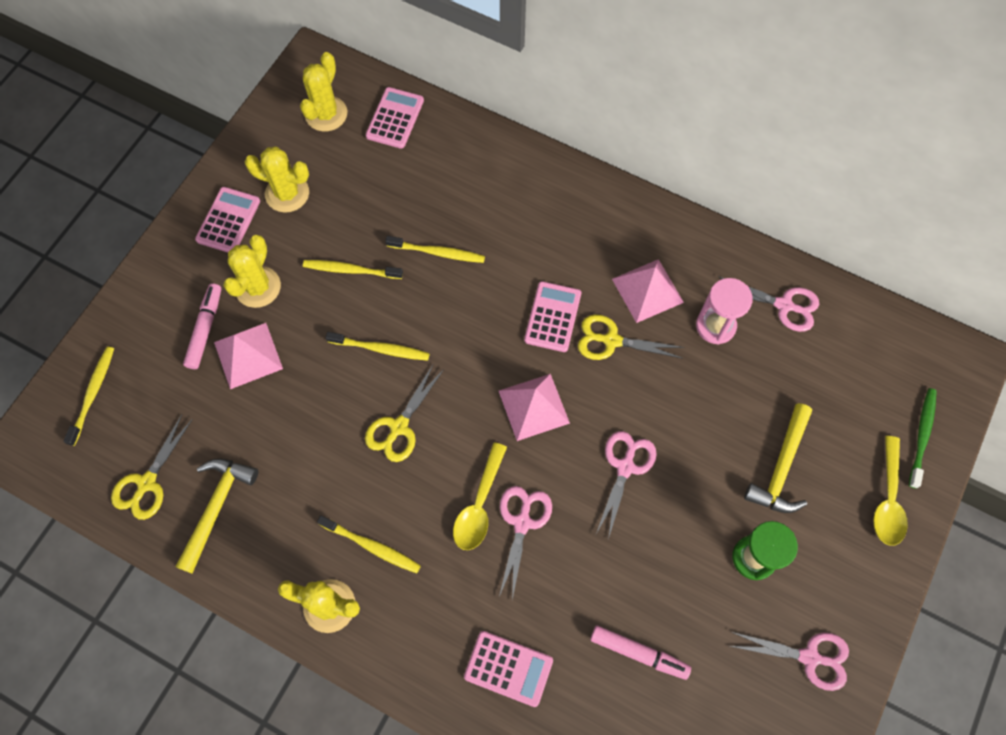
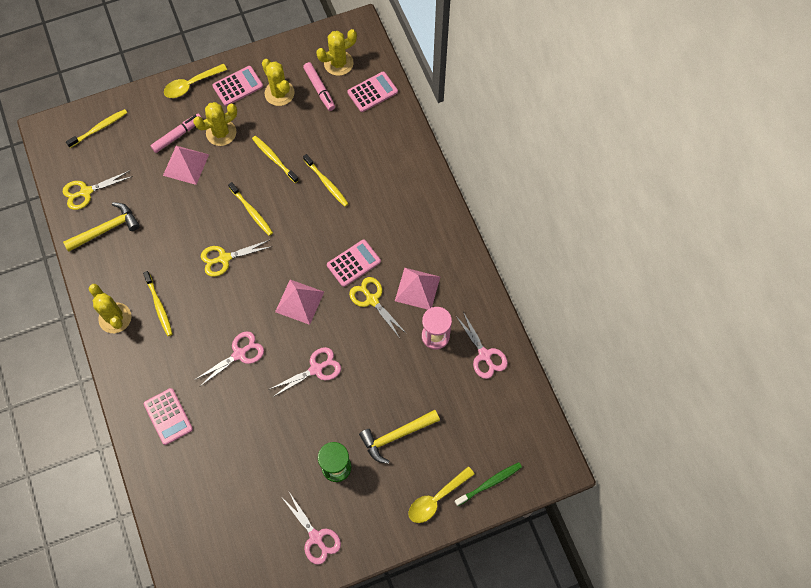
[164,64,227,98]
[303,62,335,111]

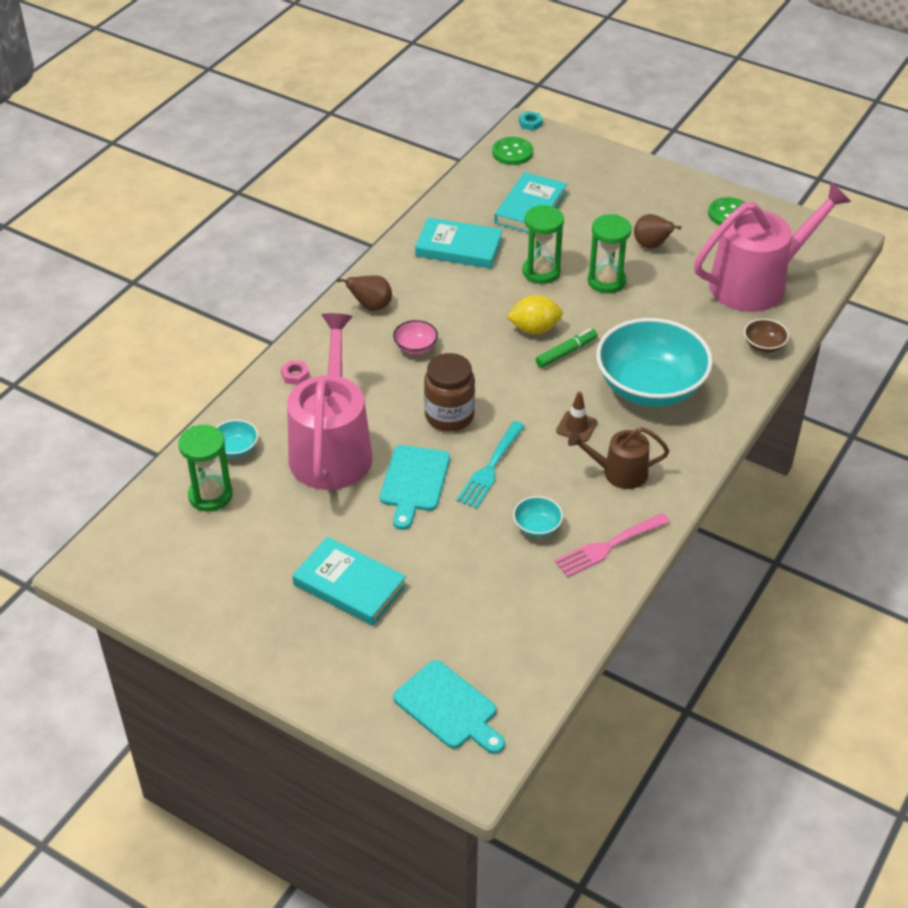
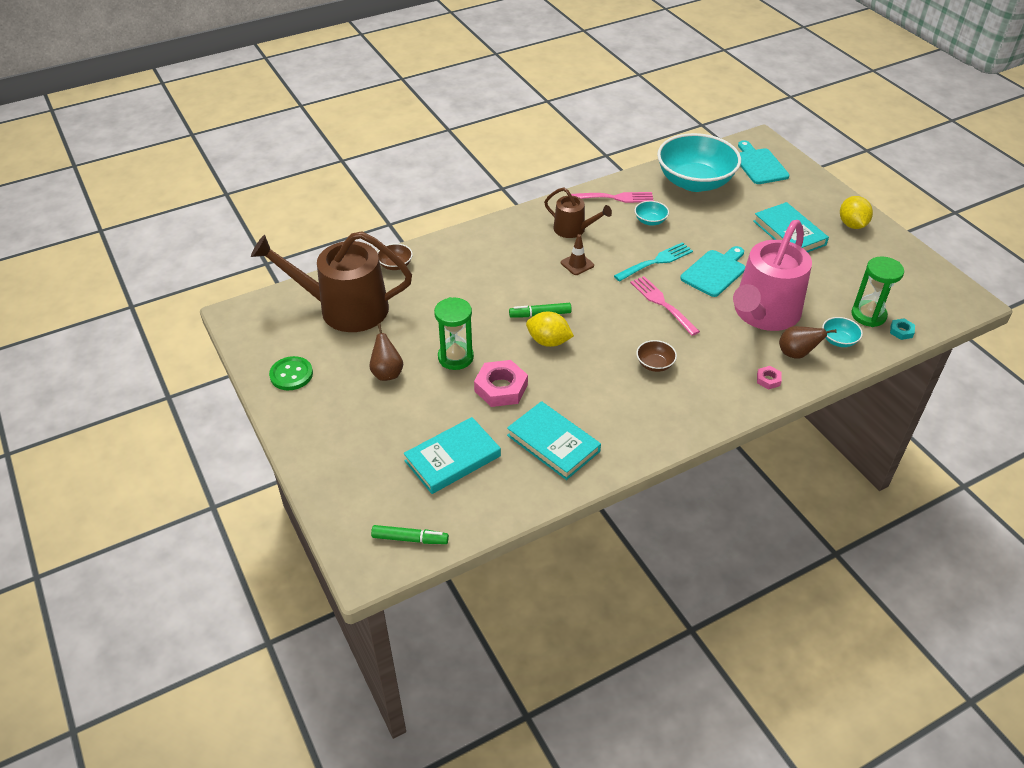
[779,326,837,359]
[636,340,677,372]
[630,276,700,336]
[371,525,449,544]
[890,319,915,340]
[474,360,528,407]
[657,133,741,192]
[251,232,412,332]
[840,196,873,229]

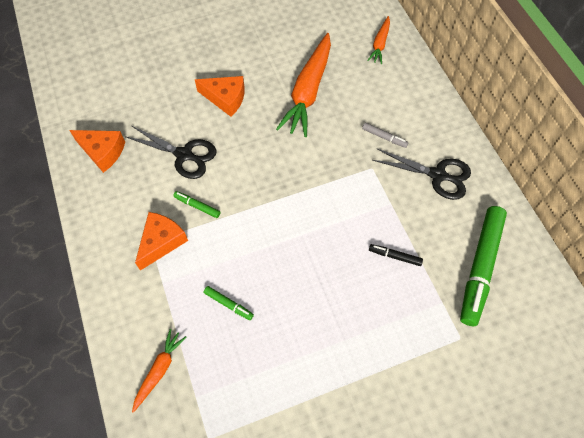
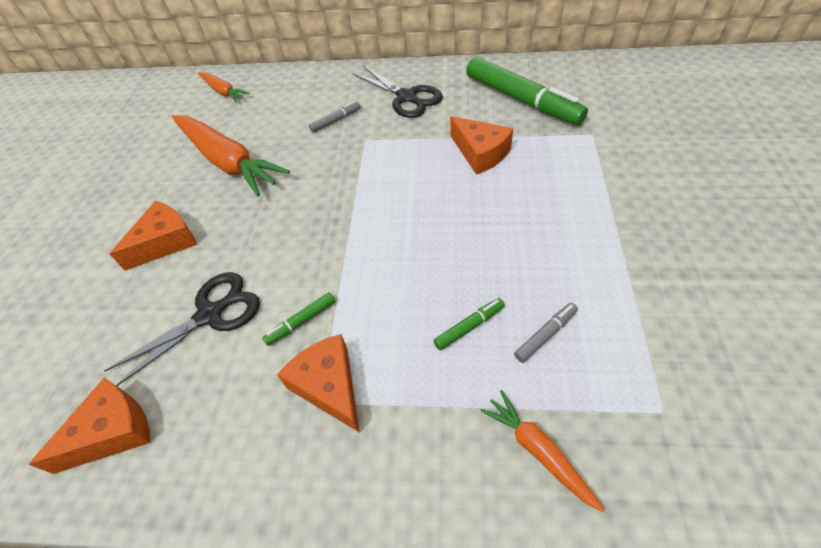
[450,116,513,175]
[353,66,443,118]
[514,303,578,363]

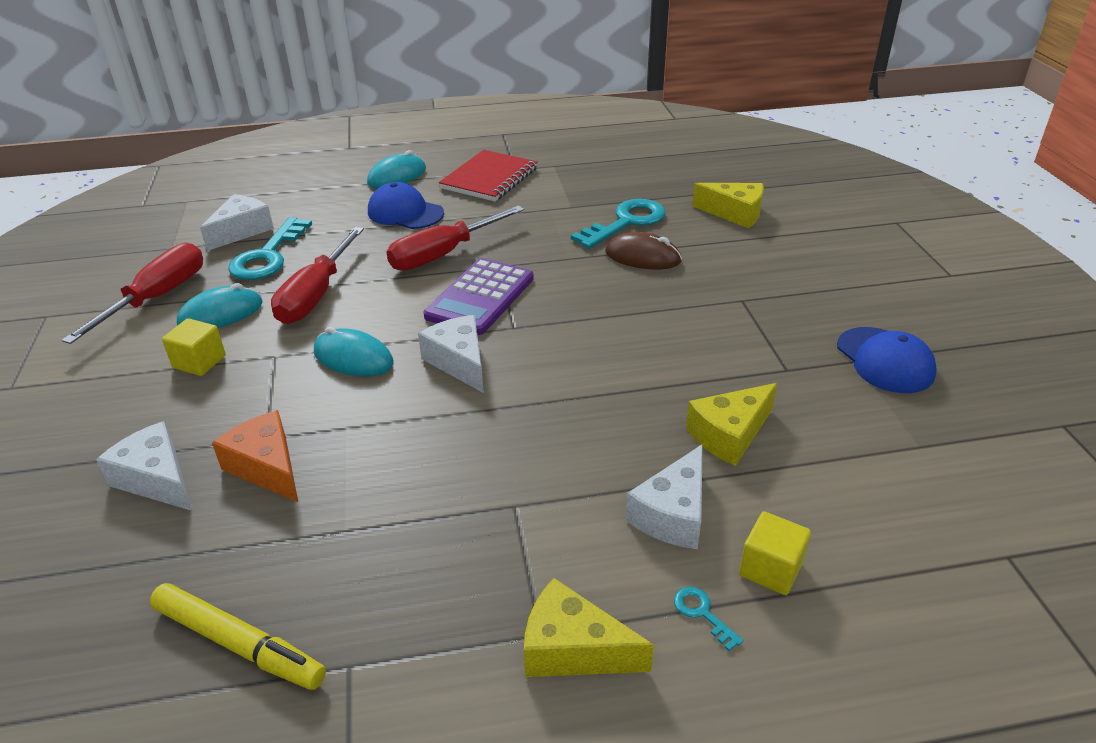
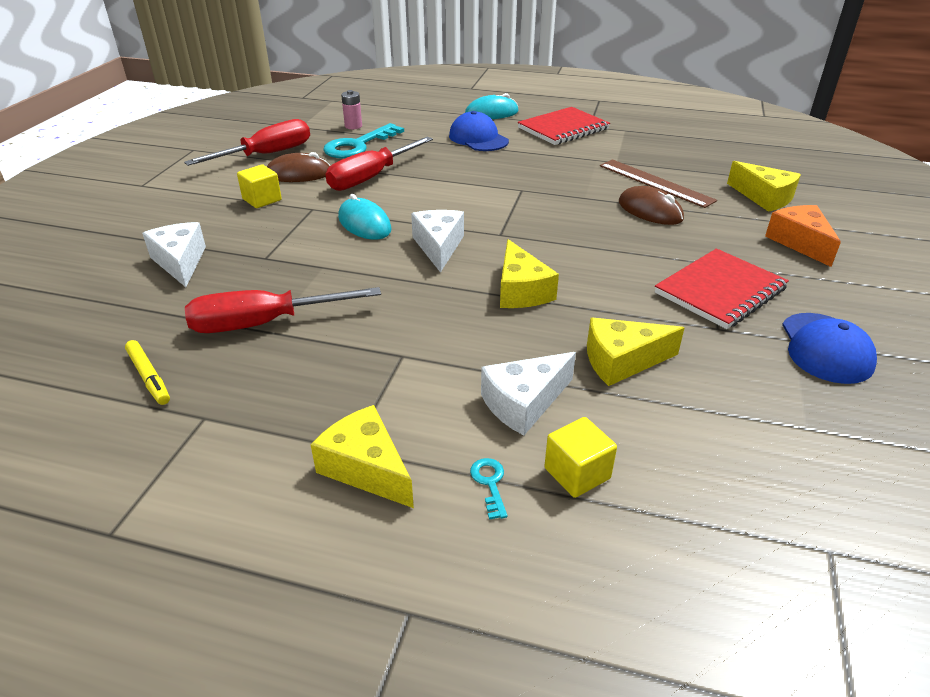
[125,340,170,405]
[267,152,330,182]
[341,90,362,129]
[765,205,841,267]
[185,287,381,333]
[424,258,534,335] (first image)
[600,159,717,208]
[500,239,559,308]
[655,248,789,329]

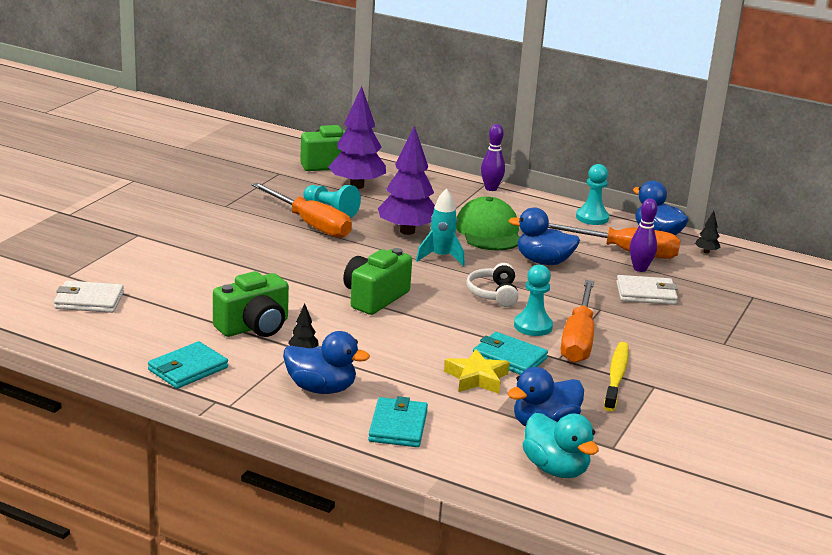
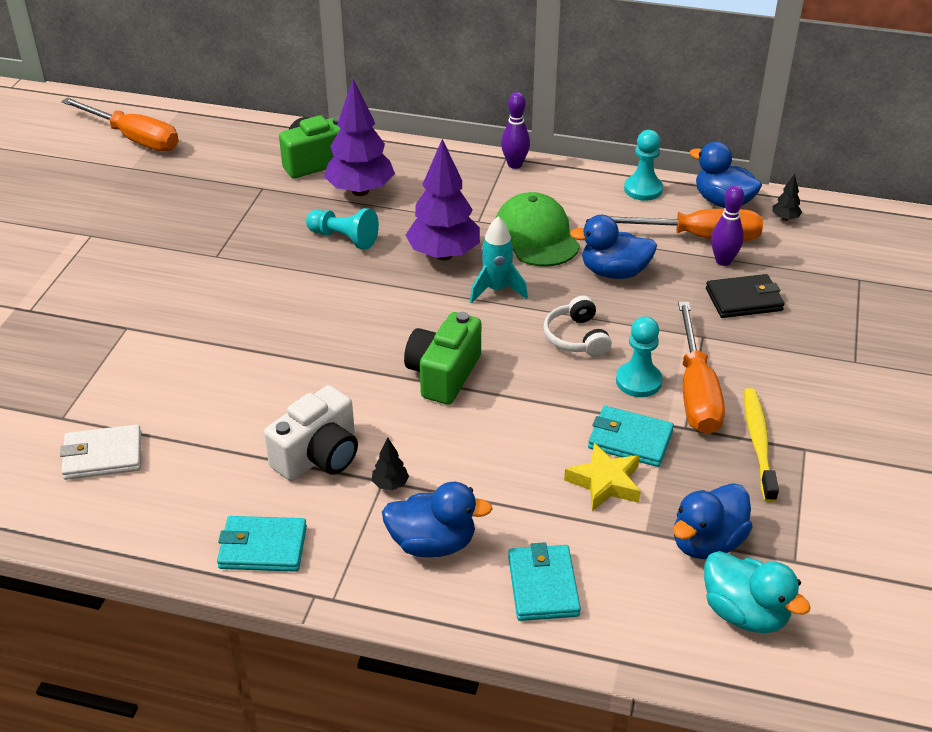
[217,516,307,572]
[264,385,358,481]
[61,97,179,151]
[706,274,784,318]

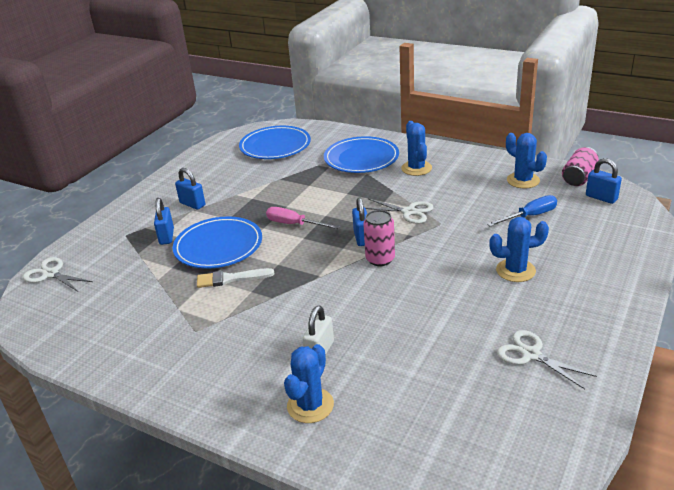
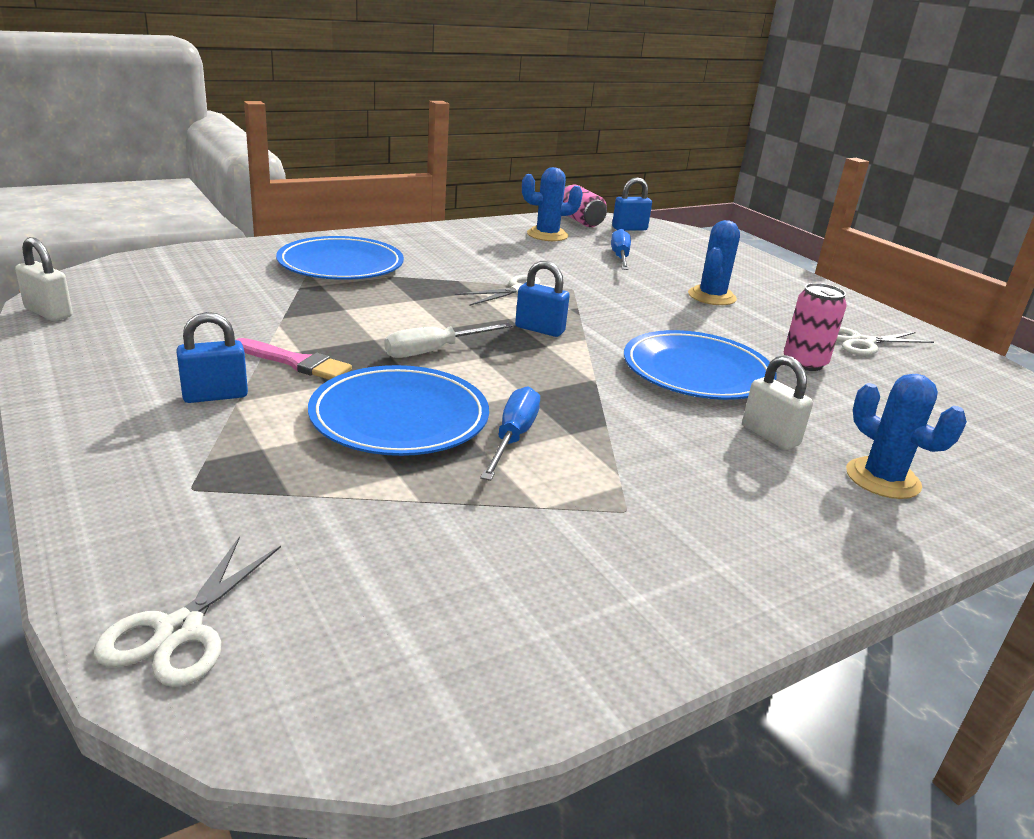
[94,536,281,687]
[154,198,174,245] (first image)
[480,386,540,481]
[624,330,777,400]
[384,323,512,358]
[784,283,847,371]
[401,121,432,176] (first image)
[15,237,73,321]
[236,338,352,380]

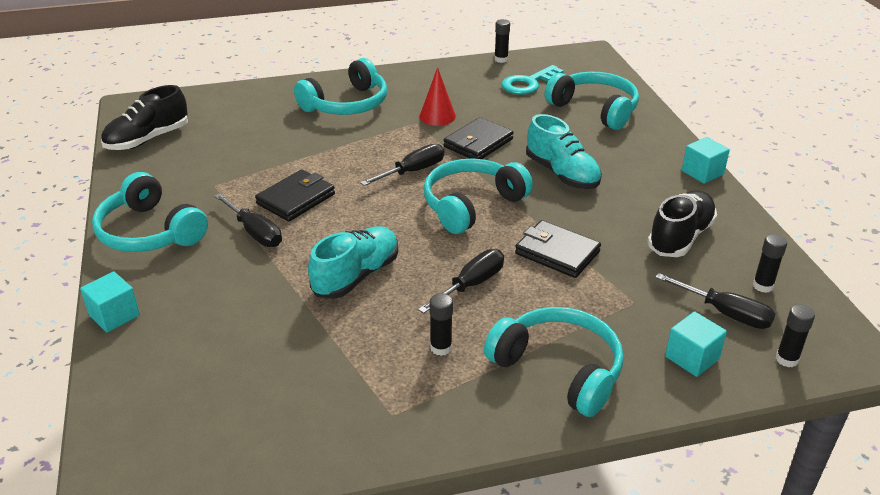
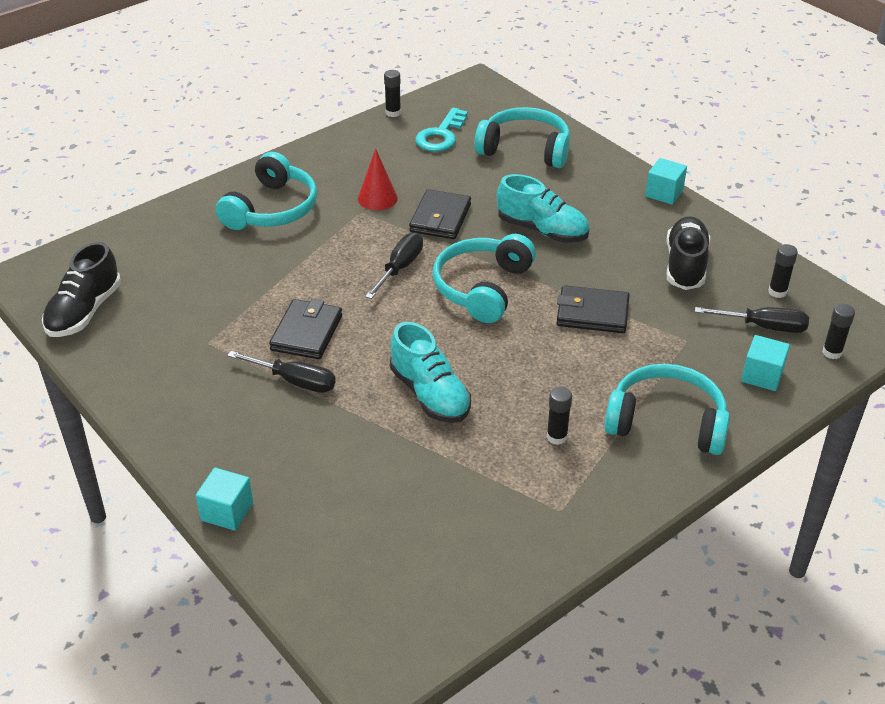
[92,172,208,252] (first image)
[390,322,471,423]
[418,249,504,313] (first image)

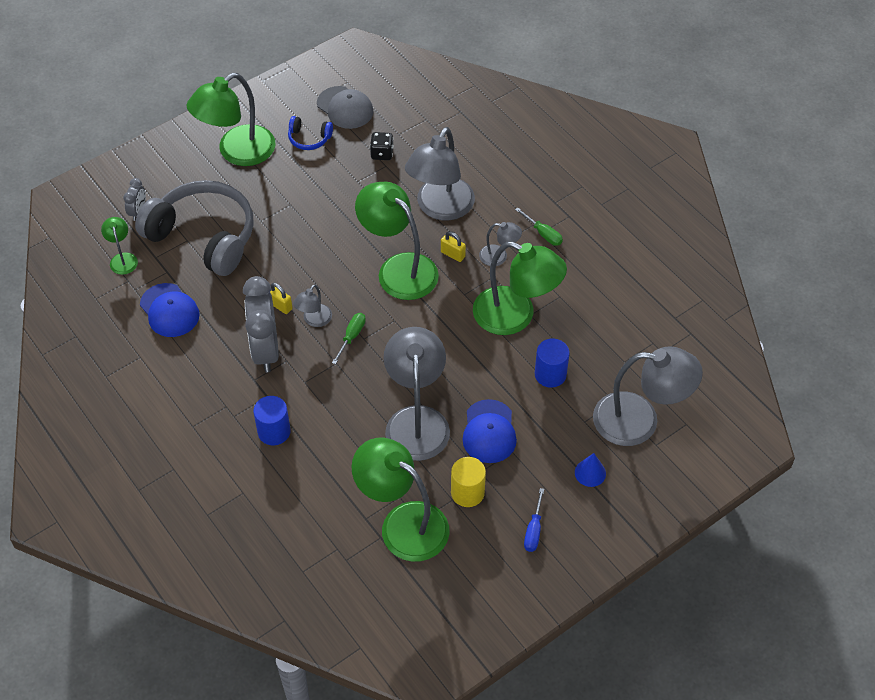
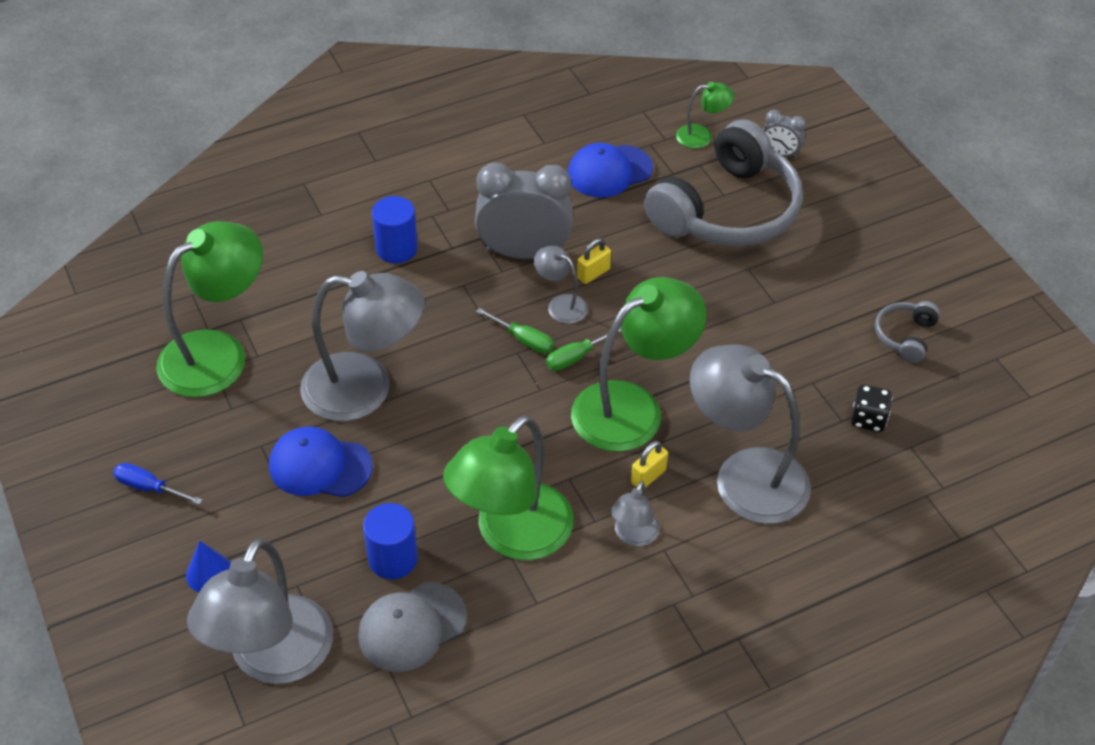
[186,73,276,166] (first image)
[875,301,940,363]
[358,582,467,672]
[451,457,486,507] (first image)
[546,326,622,371]

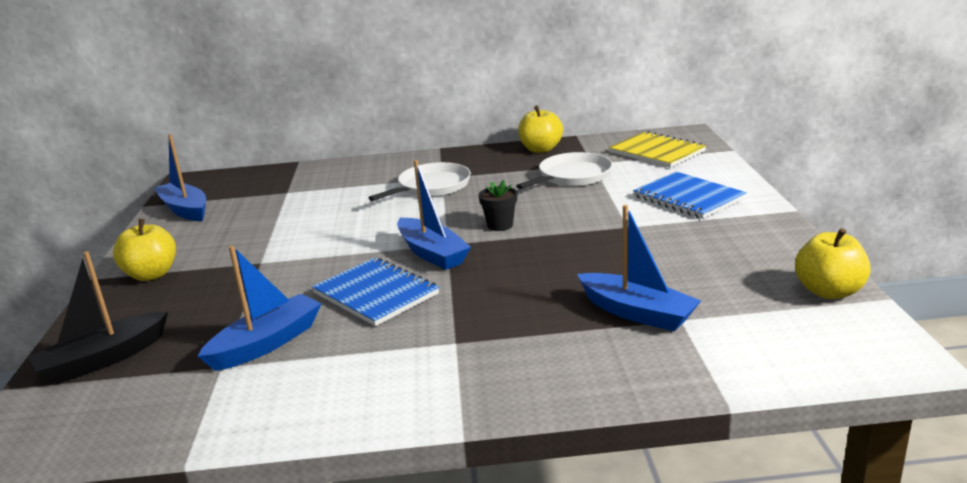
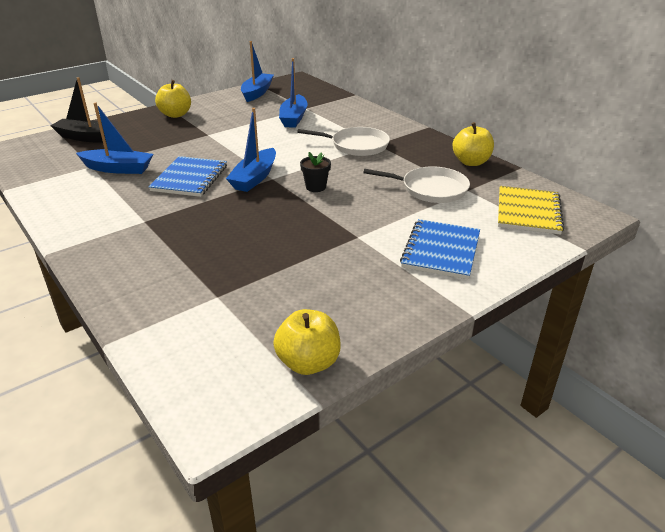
[279,58,308,128]

